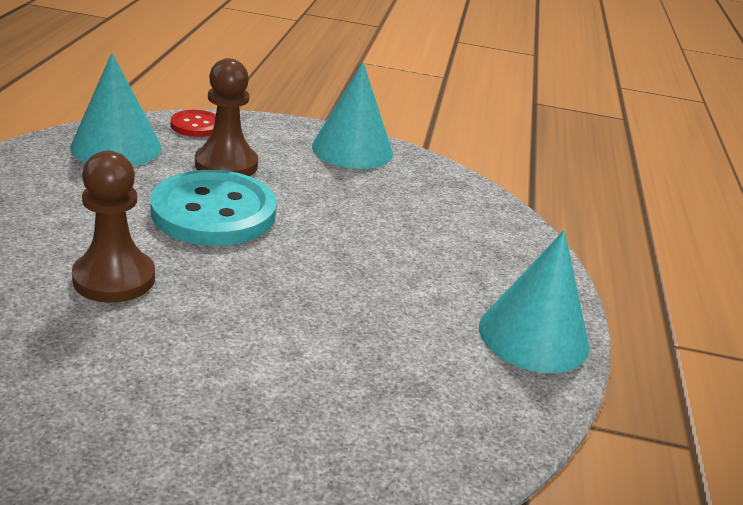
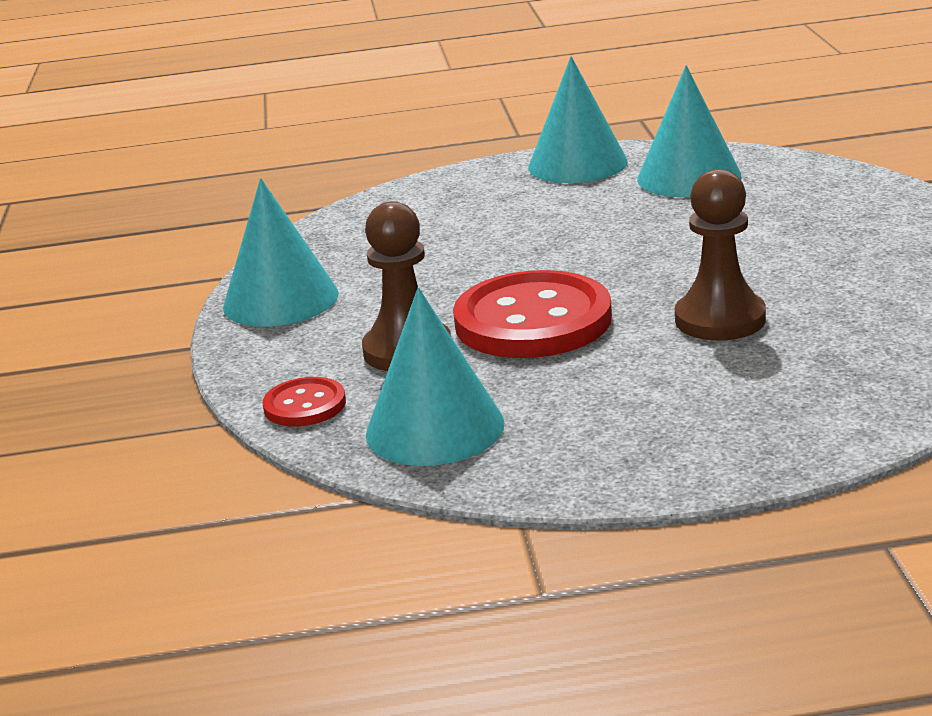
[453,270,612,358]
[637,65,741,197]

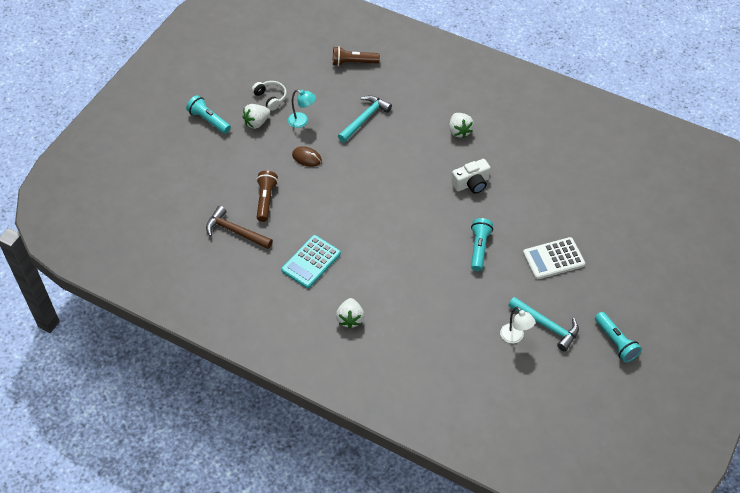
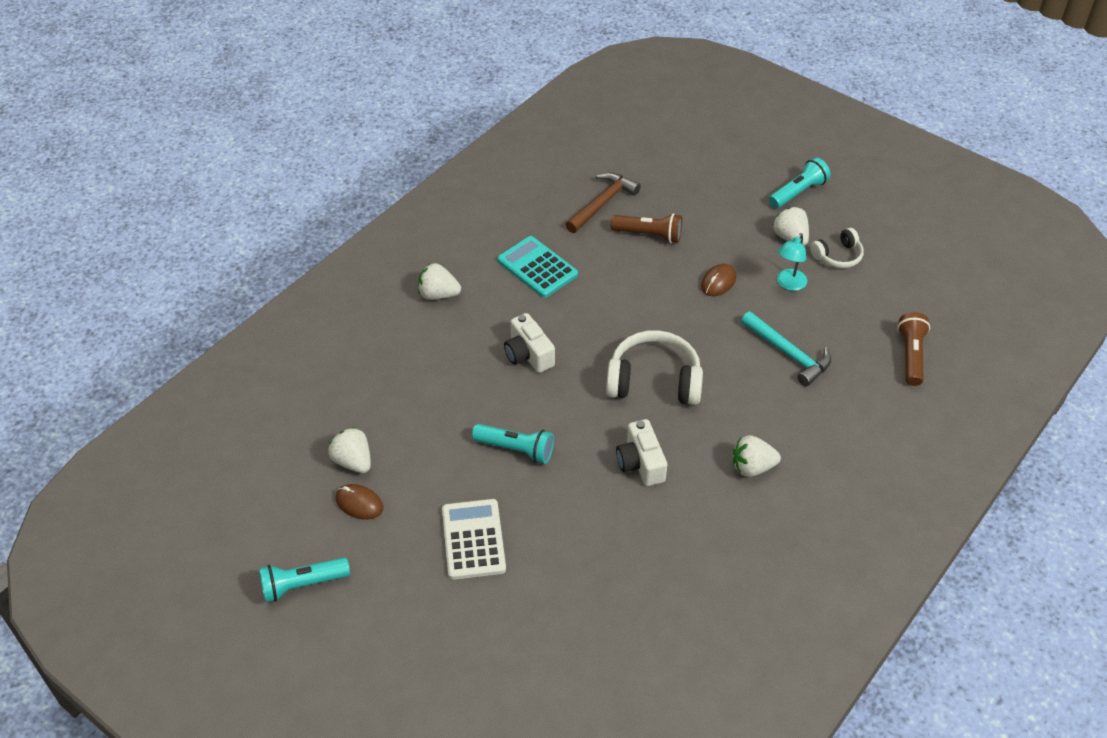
[328,427,371,473]
[335,484,383,520]
[504,313,555,373]
[606,330,703,405]

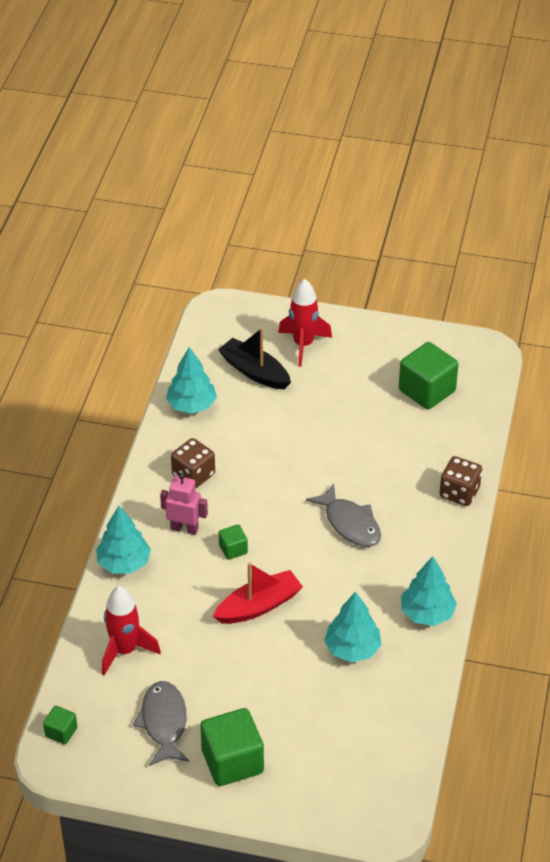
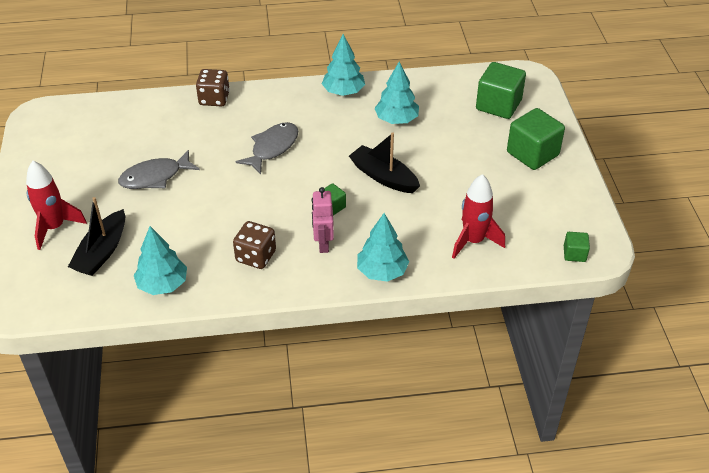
[118,150,200,189]
[349,132,420,193]
[476,62,526,119]

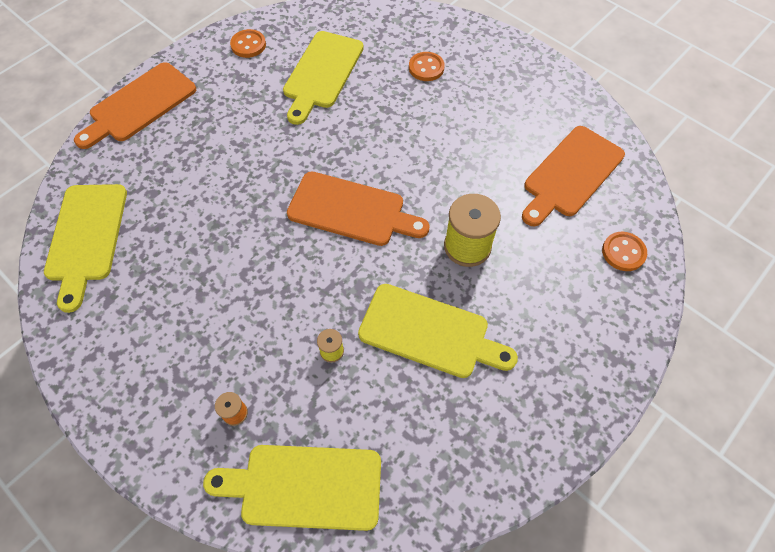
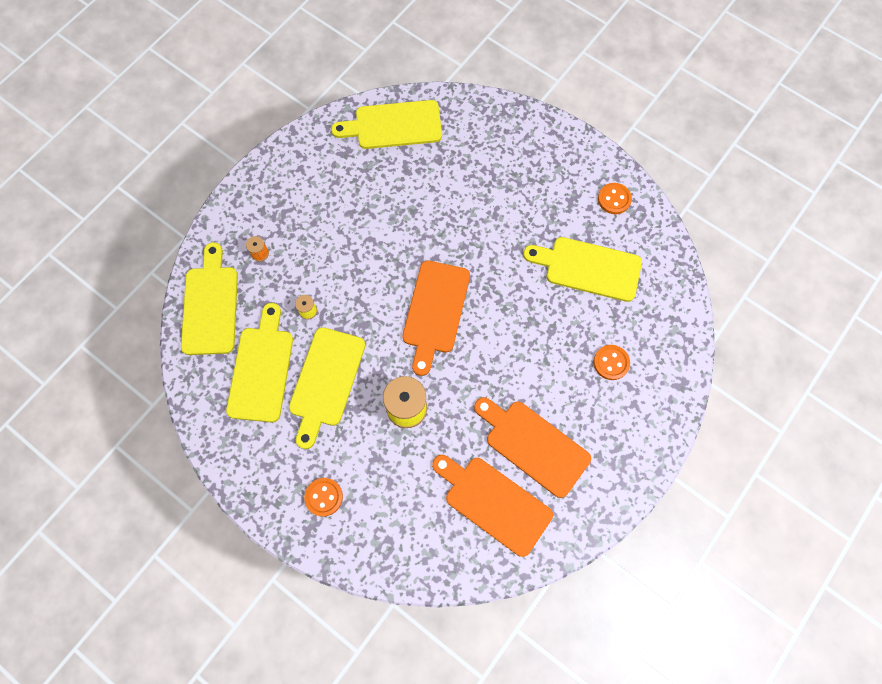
[474,397,591,498]
[304,478,343,517]
[226,303,293,422]

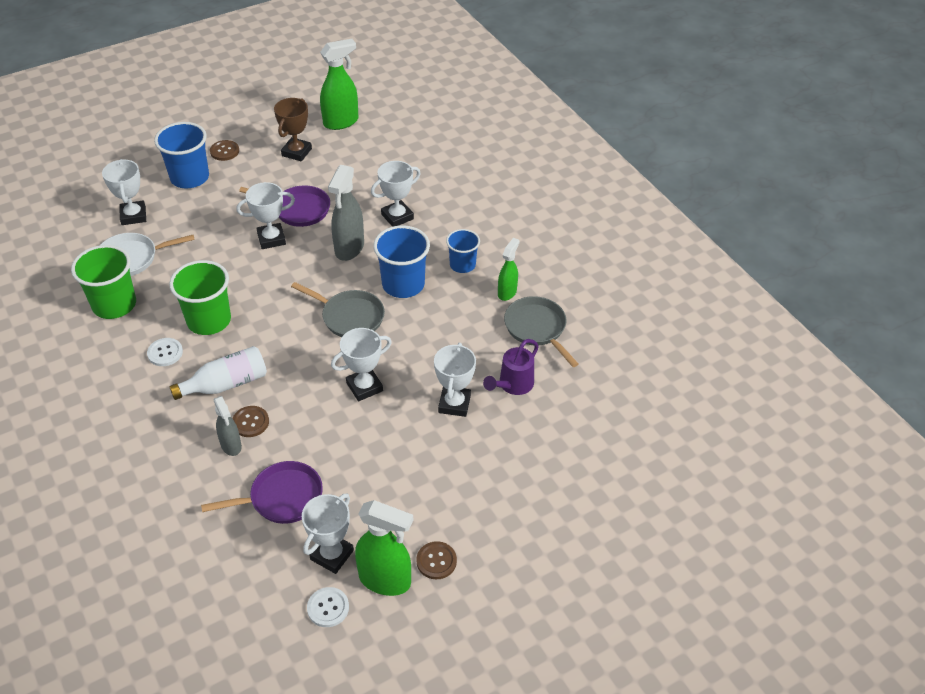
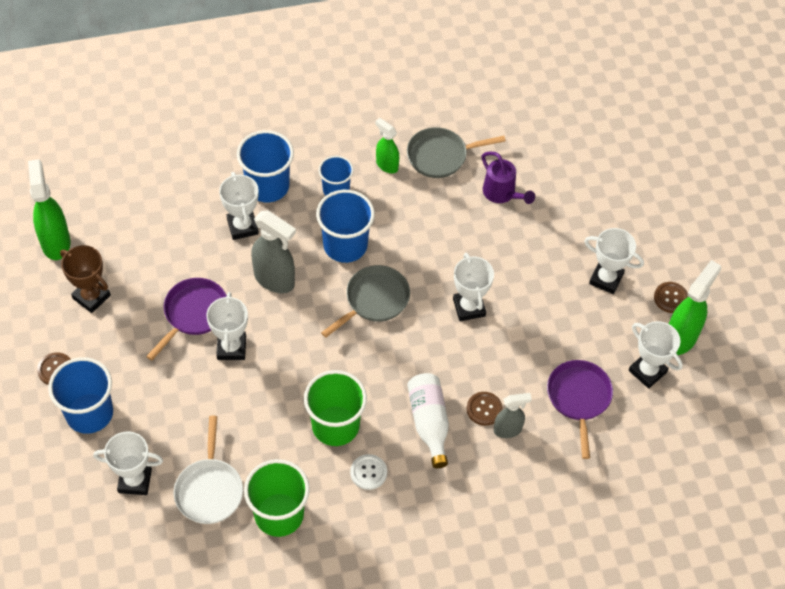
[307,587,349,627] (first image)
[584,228,644,294]
[237,130,294,202]

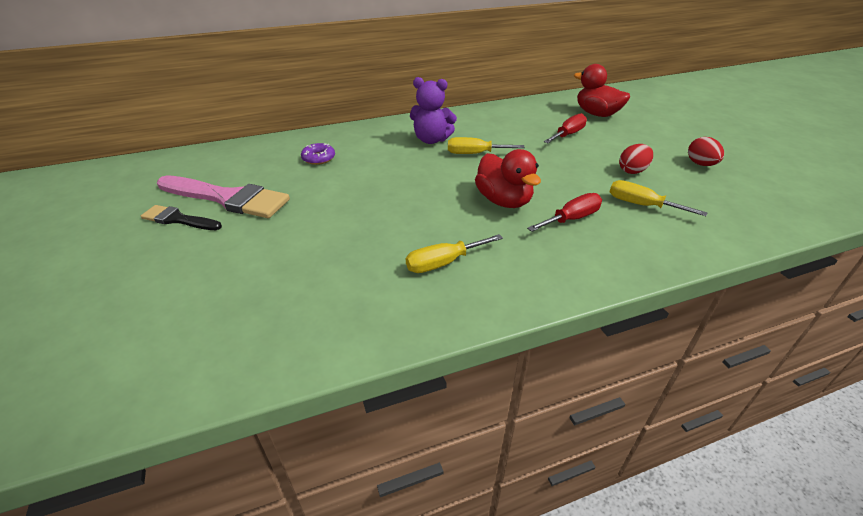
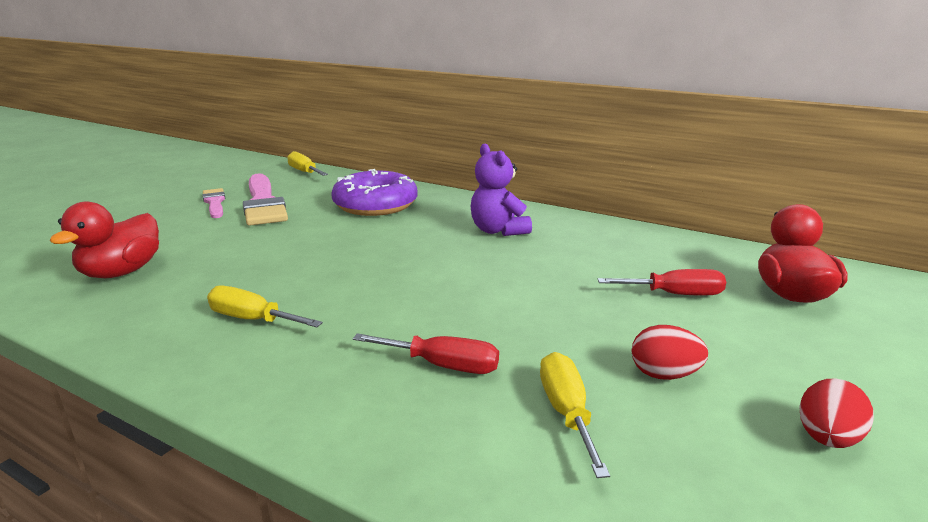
[202,188,226,218]
[331,169,418,216]
[287,151,328,176]
[49,201,159,278]

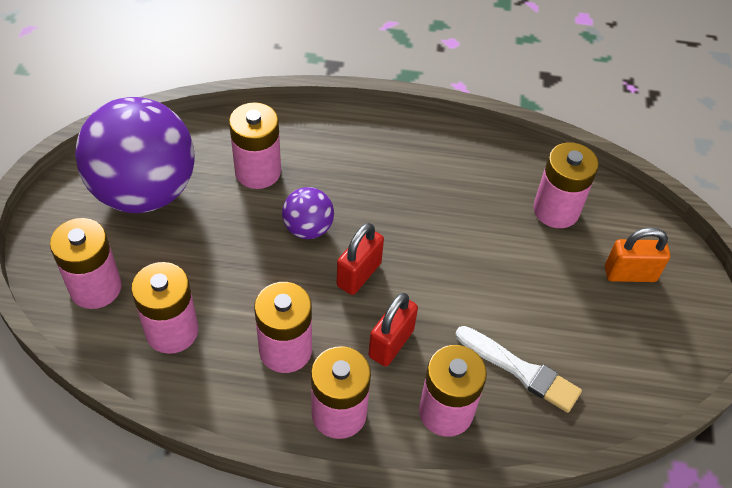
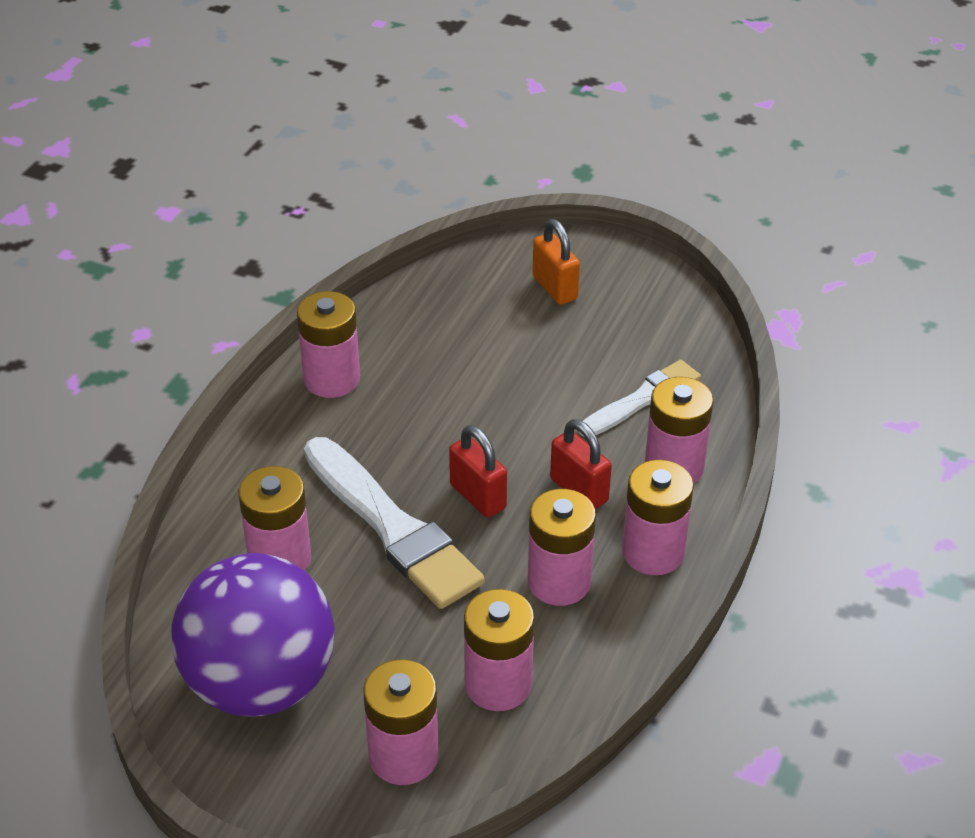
[304,437,484,609]
[297,291,360,398]
[532,219,580,305]

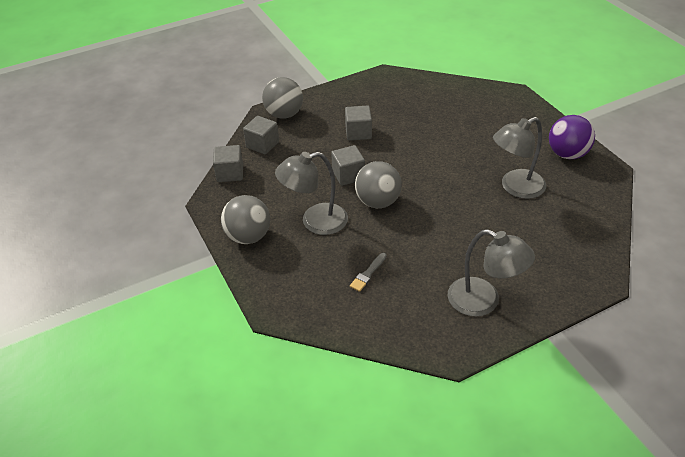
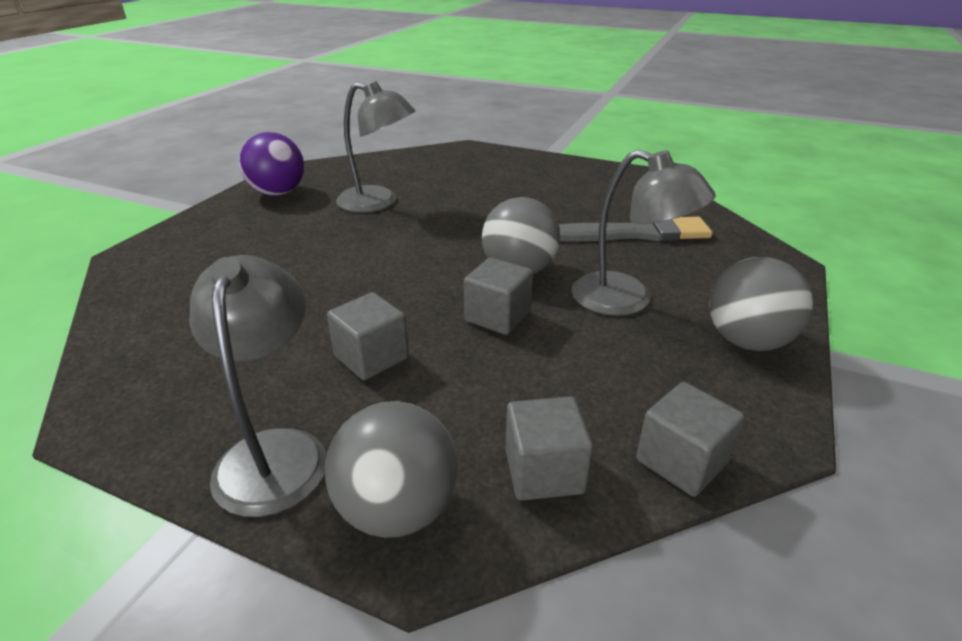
[559,217,712,242]
[190,255,327,517]

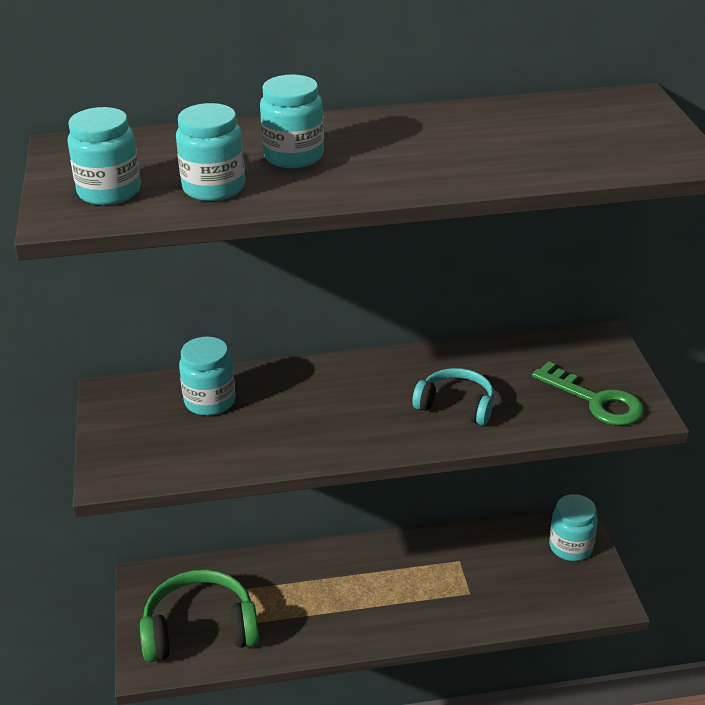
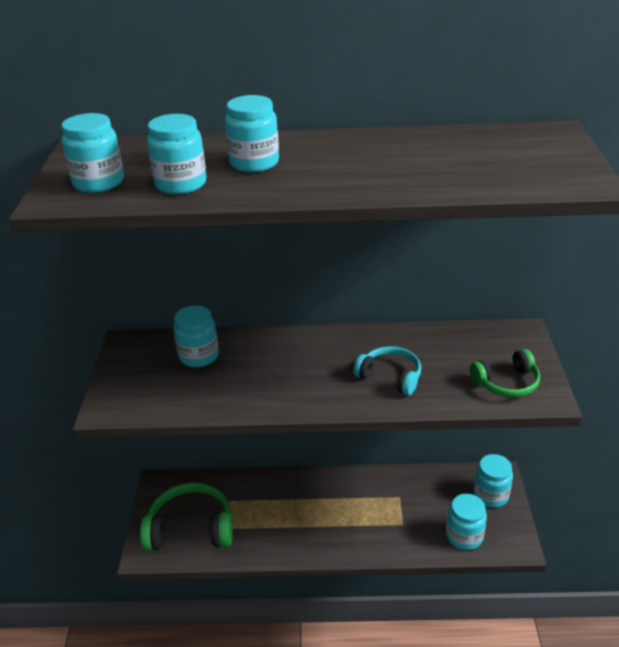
[470,349,540,398]
[446,494,487,550]

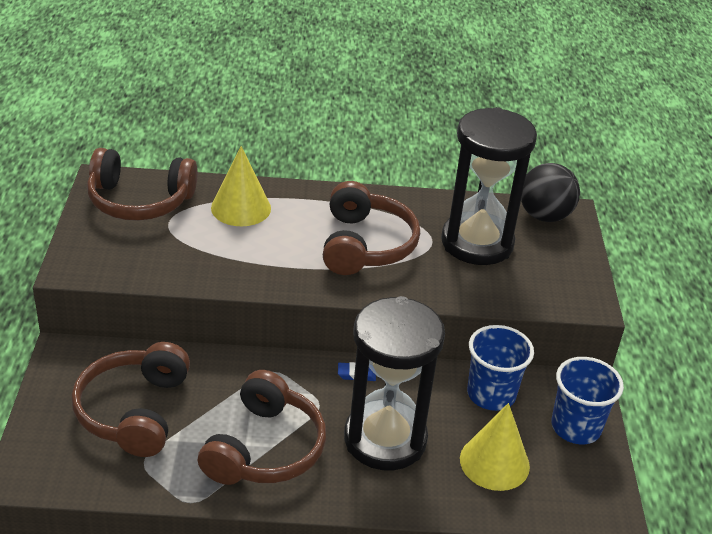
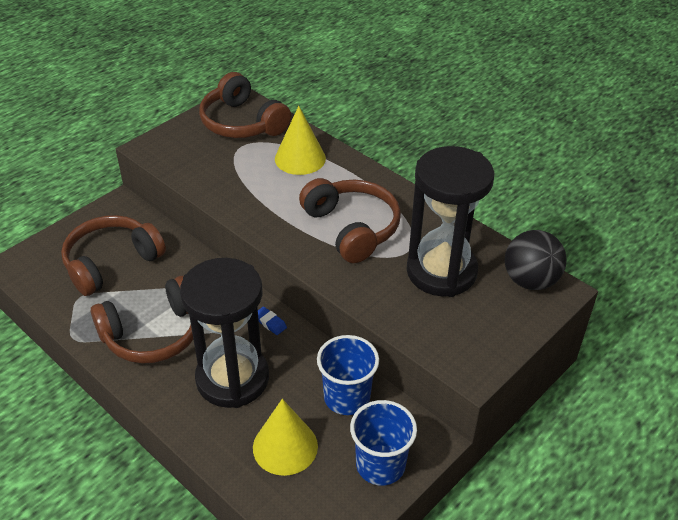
[299,178,401,263]

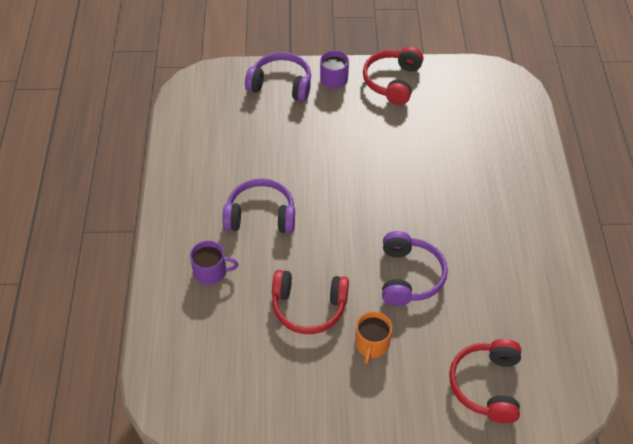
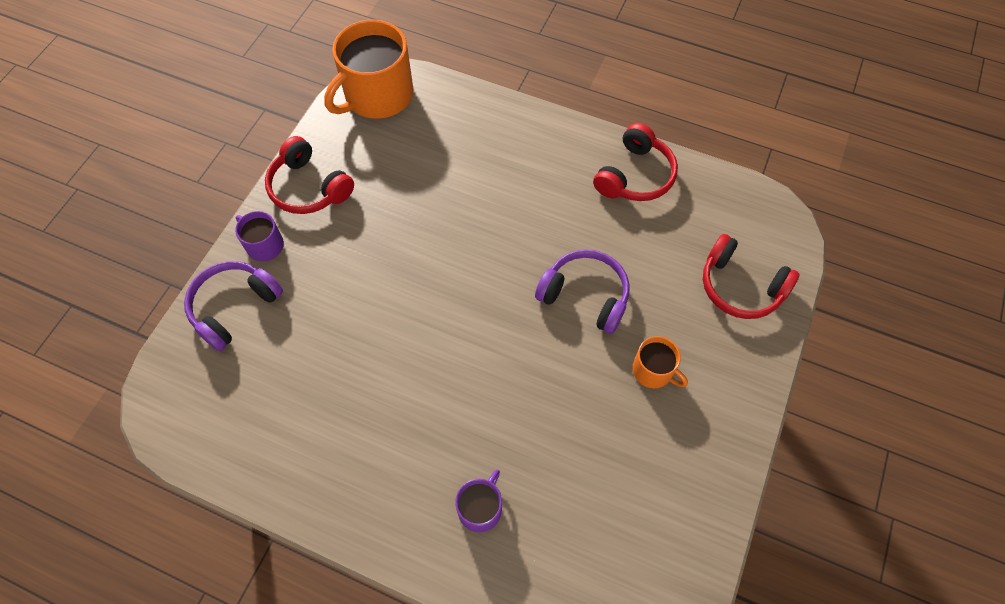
[223,178,295,233] (first image)
[593,123,678,201]
[324,20,413,119]

